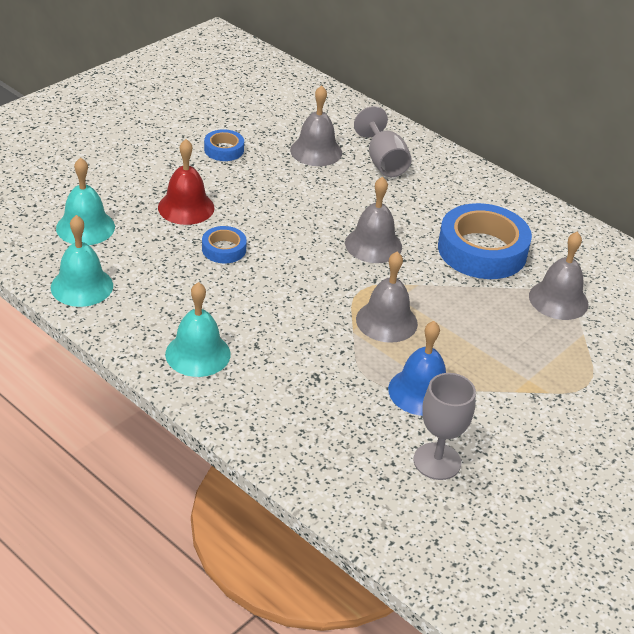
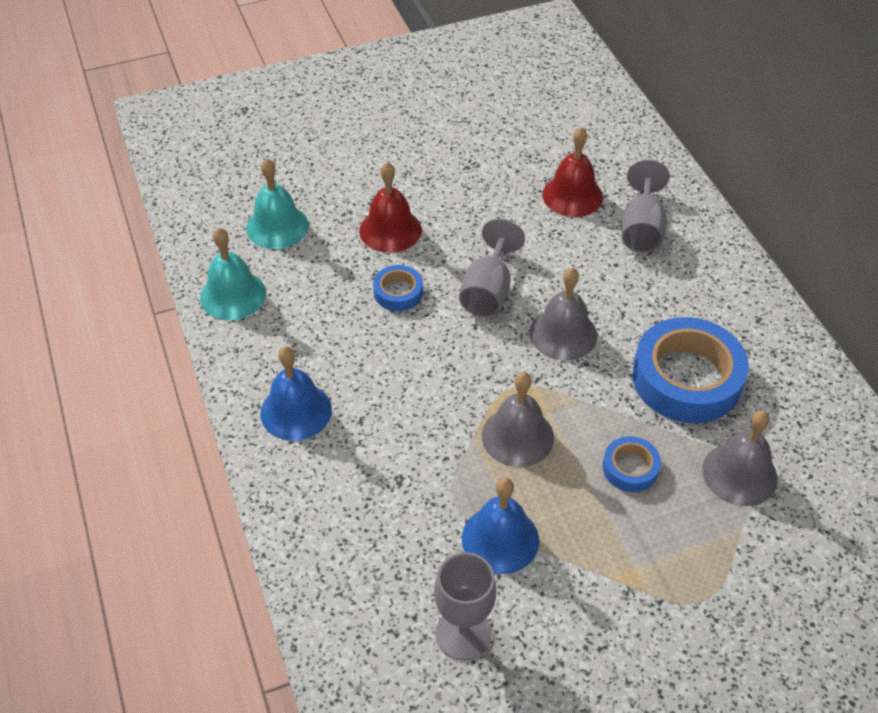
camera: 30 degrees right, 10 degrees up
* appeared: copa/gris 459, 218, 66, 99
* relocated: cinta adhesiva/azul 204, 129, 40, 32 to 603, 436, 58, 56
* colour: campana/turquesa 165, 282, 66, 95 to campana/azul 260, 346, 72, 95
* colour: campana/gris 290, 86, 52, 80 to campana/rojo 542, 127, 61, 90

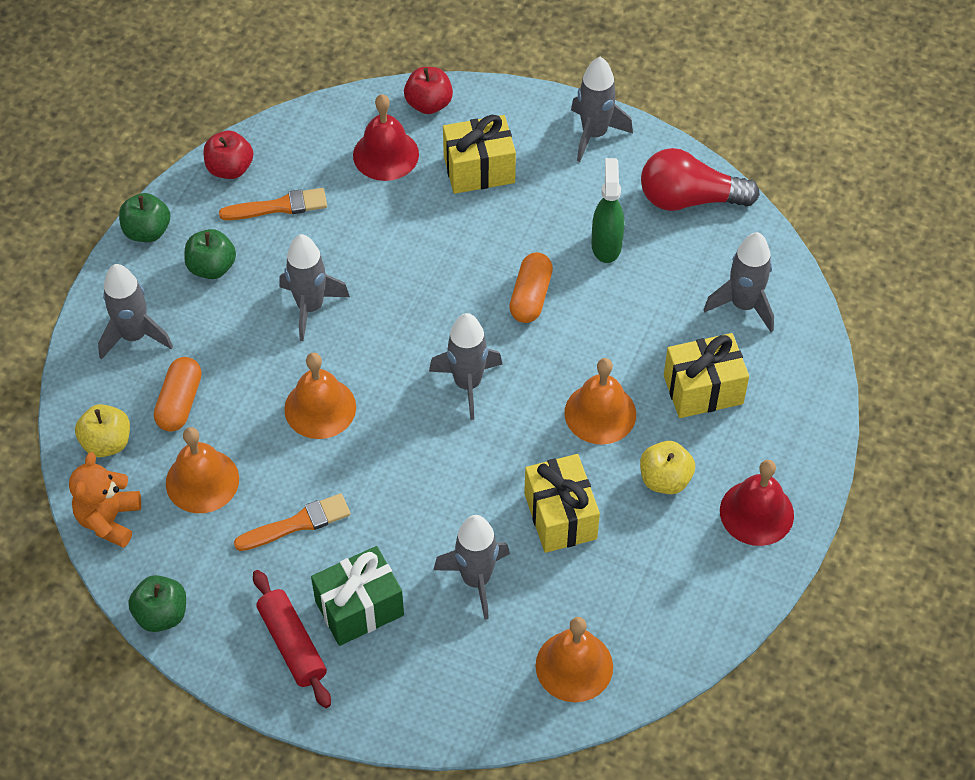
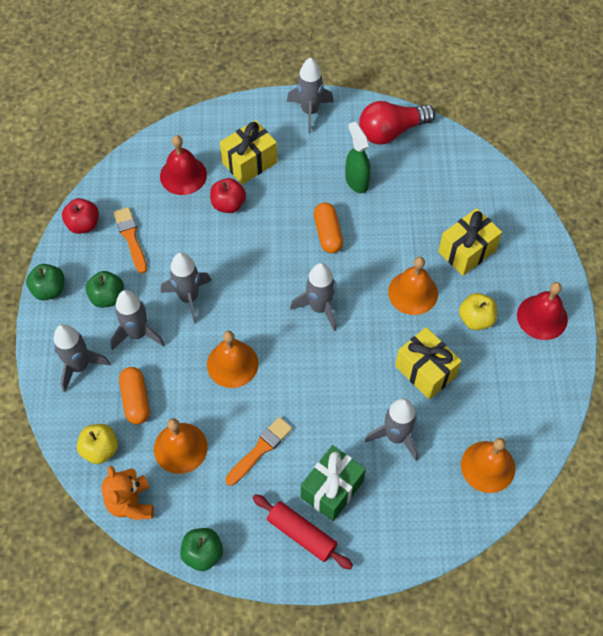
camera: 25 degrees left, 5 degrees up
* relocated: manzana/rojo 404, 67, 49, 47 to 210, 178, 36, 35
* relocated: cohete/gris 703, 232, 71, 100 to 110, 290, 55, 61
* spun: pincel/naranja 219, 188, 108, 32 = 113, 207, 34, 67 75 degrees counterclockwise

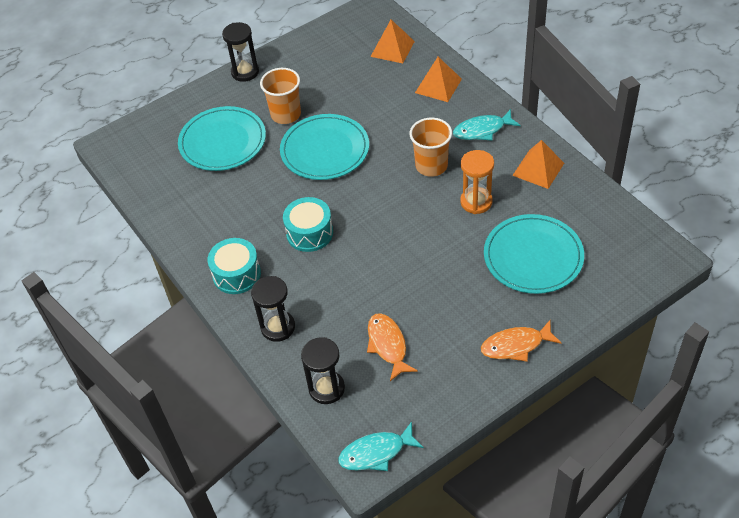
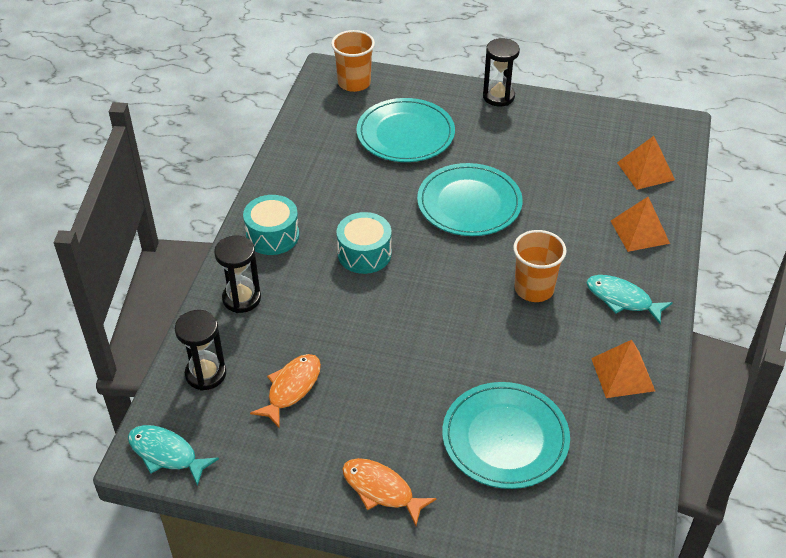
camera: 45 degrees right, 5 degrees down
* missing: reloj de arena/naranja 460, 150, 34, 64
* relocated: vaso/naranja 260, 68, 41, 56 to 331, 30, 44, 62

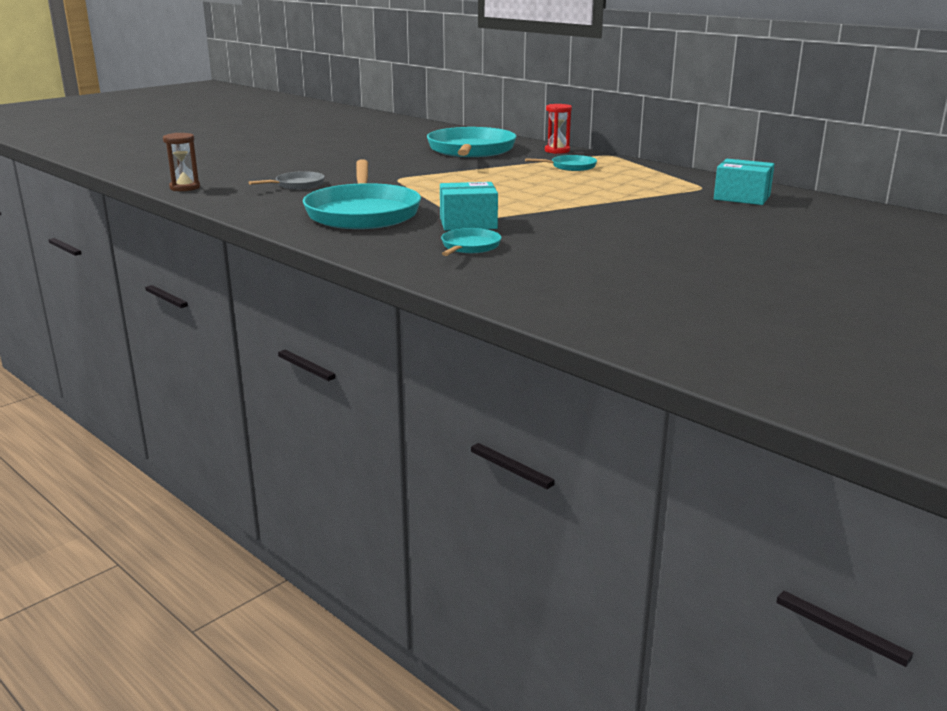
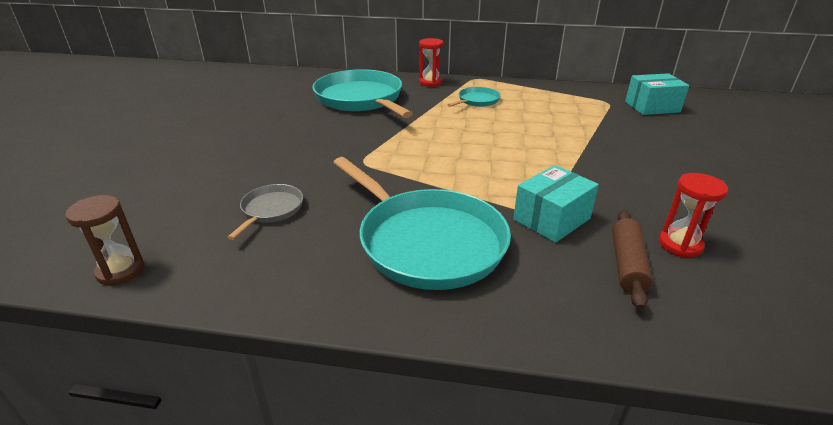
camera: 35 degrees left, 10 degrees up
* appeared: reloj de arena/rojo 659, 173, 69, 84
* exchanged: sartén/turquesa 441, 228, 61, 28 to rodillo/marrón 612, 210, 41, 100

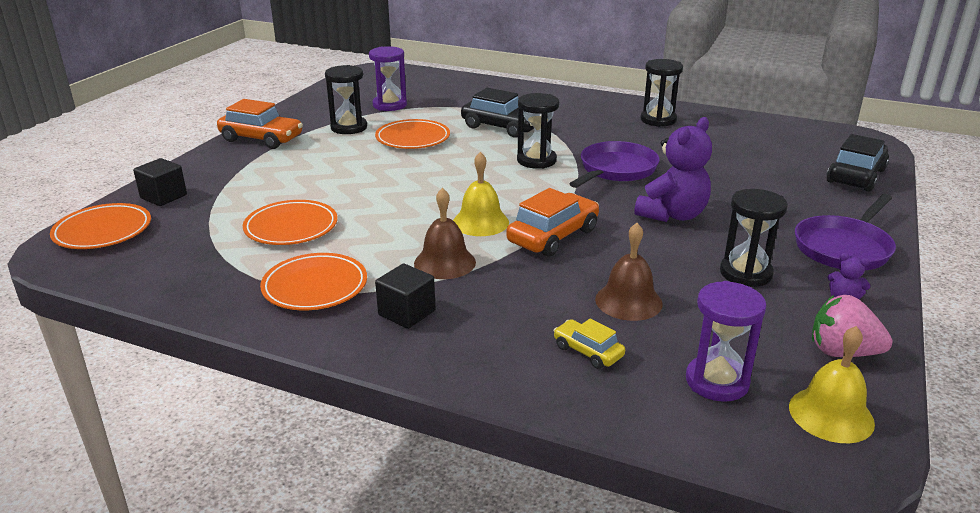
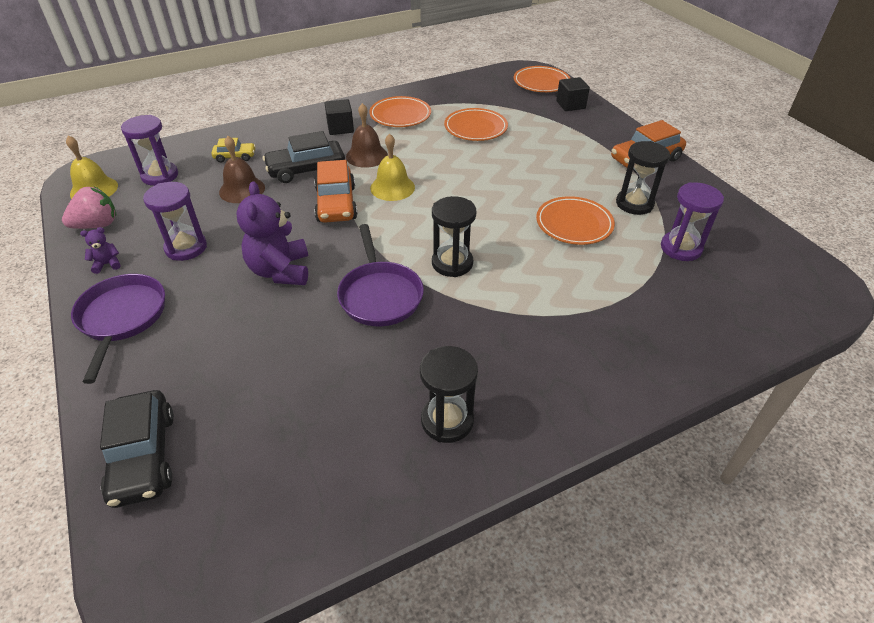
camera: 130 degrees right, 15 degrees up
* relocated: coche/negro 461, 88, 73, 50 to 263, 131, 82, 52
* colour: reloj de arena/negro 720, 189, 68, 98 to reloj de arena/morado 143, 182, 64, 79

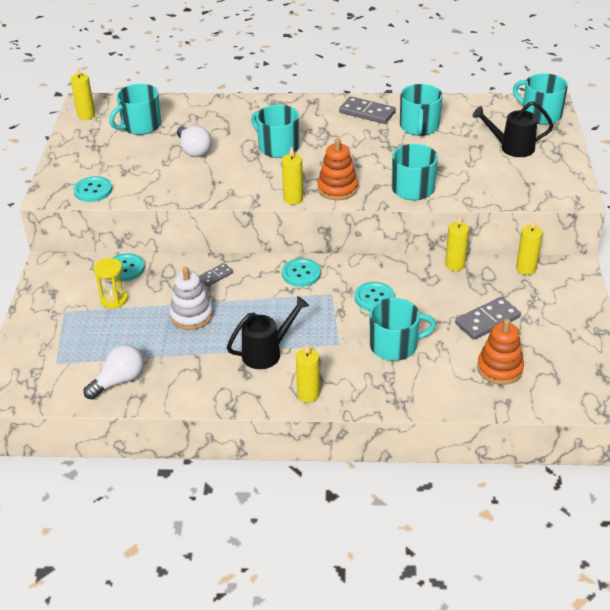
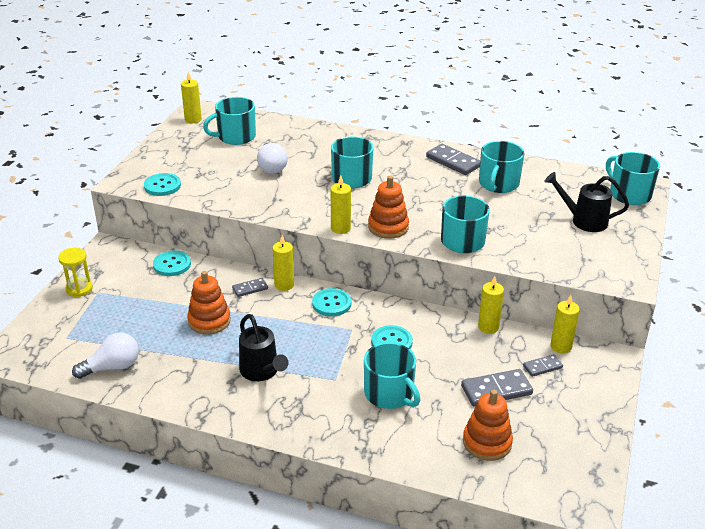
camera: 15 degrees right, 5 degrees down
* appeared: ficha de dominó/gris 523, 354, 40, 23
* relocated: reloj de arena/amarillo 94, 258, 34, 51 to 58, 248, 35, 49
* relocated: vela/amarillo 296, 344, 24, 59 to 272, 235, 22, 56
* colour: juguete apilable/blanco 170, 267, 43, 63 to juguete apilable/naranja 187, 271, 44, 63
* spun: regadera/negro 227, 296, 82, 73 = 239, 314, 50, 67 75 degrees clockwise
* spun: taza/turquesa 370, 298, 66, 63 = 364, 342, 56, 67 45 degrees clockwise

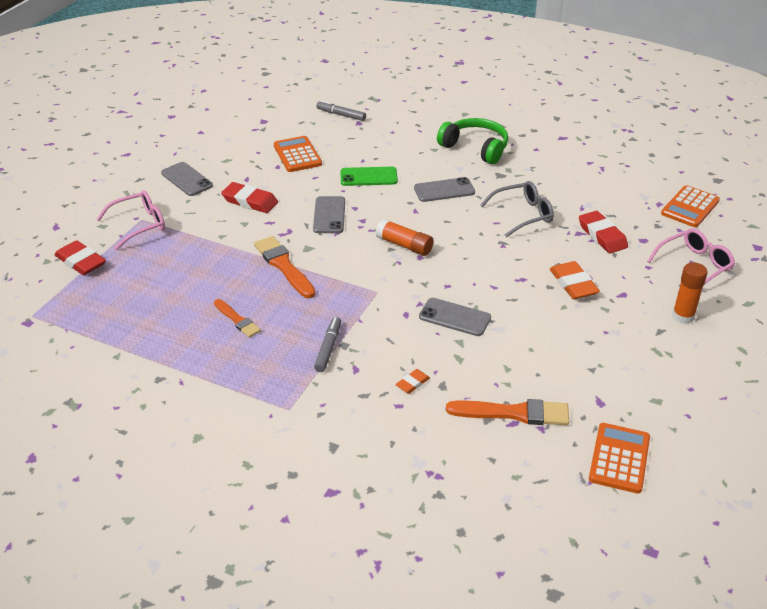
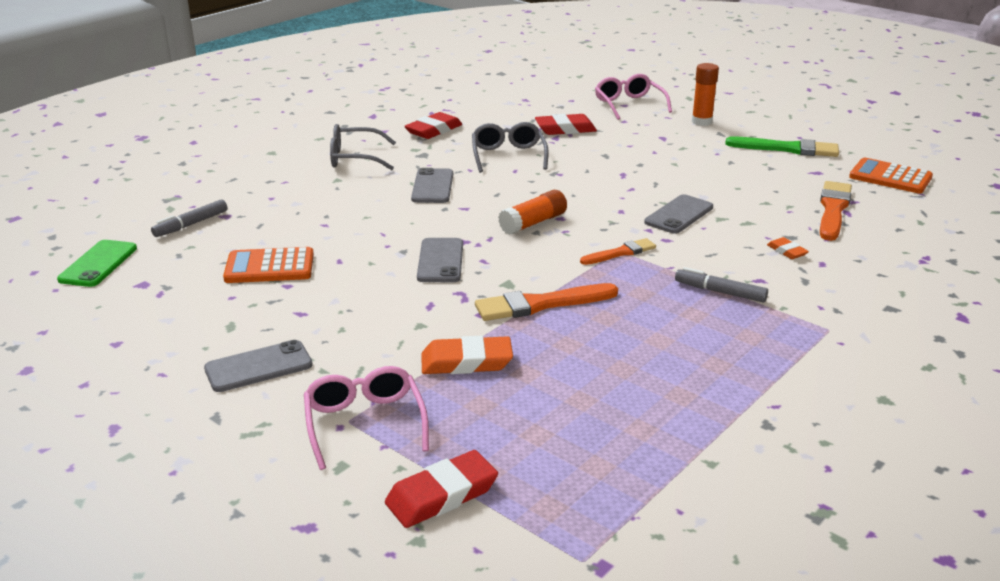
camera: 75 degrees left, 10 degrees down
* missing: calculadora/naranja 661, 185, 59, 42
* appeared: pincel/verde 725, 136, 114, 21
* relocated: pincel/naranja 214, 299, 47, 39 to 580, 238, 76, 27
* relocated: goma de borrar/rojo 221, 182, 57, 31 to 404, 112, 58, 27
* relocated: móvil/verde 340, 167, 58, 19 to 57, 240, 80, 47
* relocated: goma de borrar/naranja 550, 261, 50, 38 to 421, 336, 92, 38
* exchanged: auriculares/verde 437, 118, 71, 46 to gafas/gris 330, 124, 66, 46
* spun: móvil/gris 313, 196, 32, 37 = 417, 238, 46, 44 75 degrees clockwise

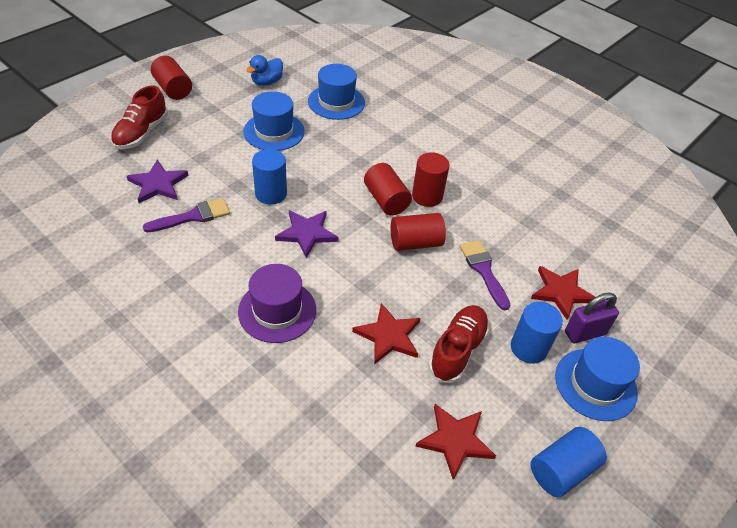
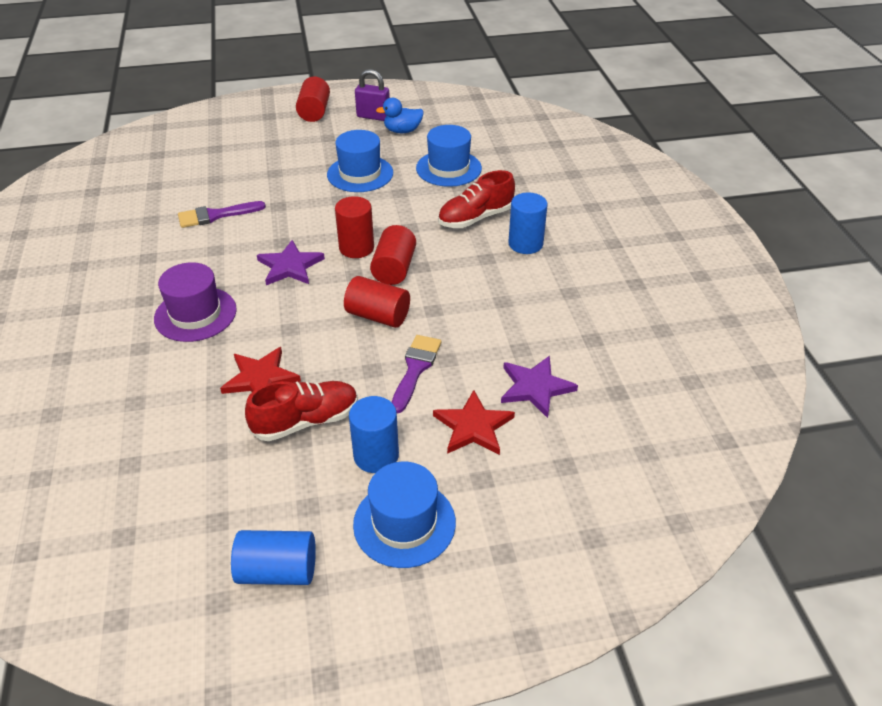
camera: 40 degrees right, 5 degrees down
* missing: estrella/rojo 416, 404, 80, 76
* relocated: zapato/rojo 111, 85, 57, 64 to 438, 170, 77, 58
* relocated: estrella/morado 127, 160, 61, 43 to 501, 356, 77, 62
* relocated: cilindro/azul 252, 149, 35, 56 to 508, 192, 40, 62
* relocated: cilindro/rojo 412, 152, 38, 55 to 335, 196, 39, 62
* relocated: candado/morado 565, 292, 54, 51 to 355, 69, 35, 52
* spun: pincel/morado 143, 198, 87, 34 = 178, 201, 88, 27 150 degrees clockwise

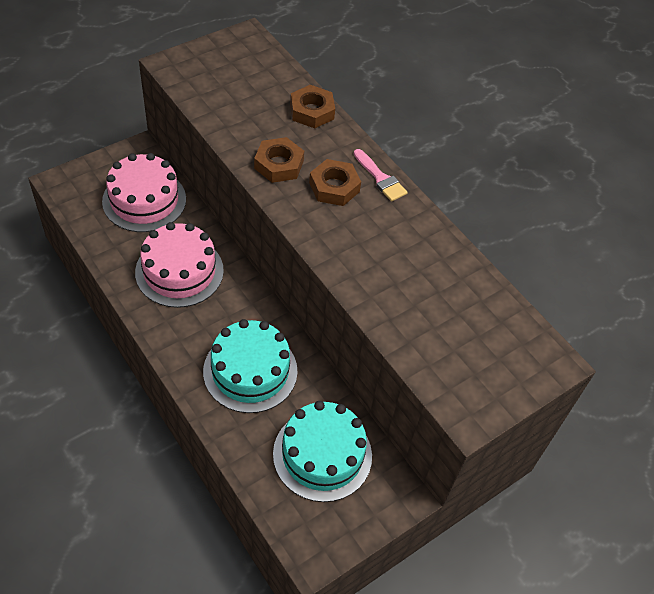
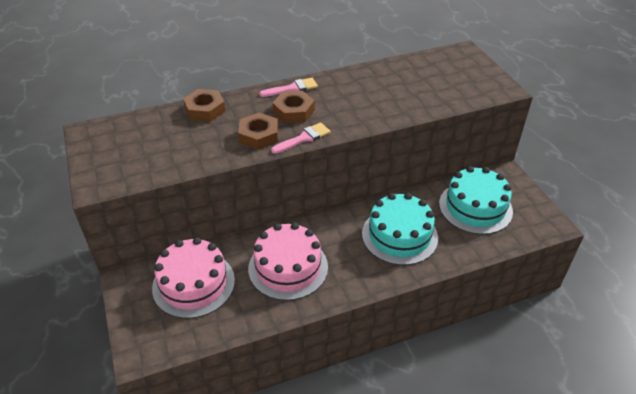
camera: 70 degrees left, 10 degrees down
* appeared: pincel/rosa 271, 123, 59, 31

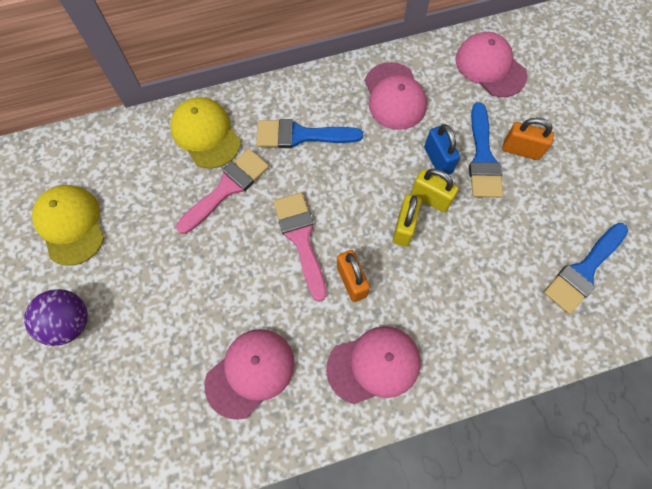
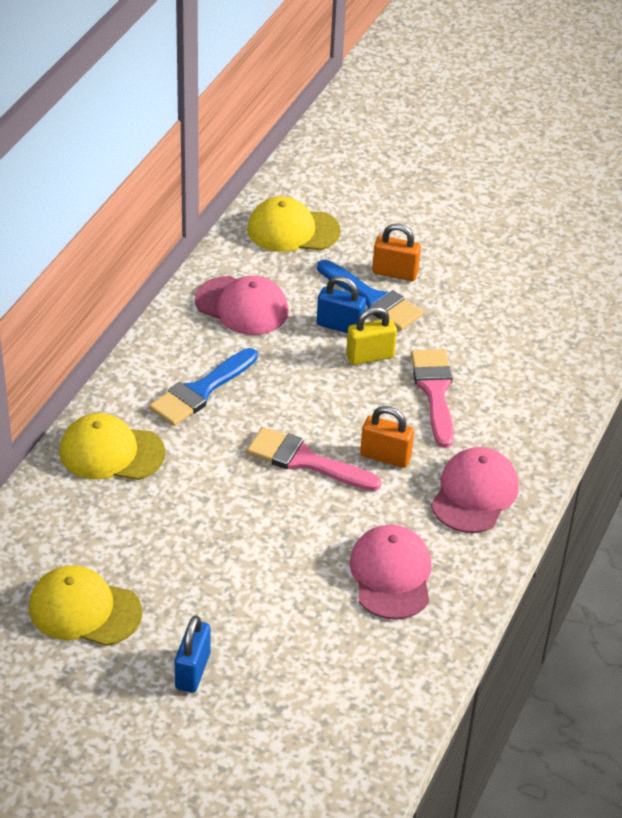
camera: 50 degrees left, 25 degrees down
* missing: candado/amarillo 393, 194, 29, 53
* missing: pincel/azul 543, 223, 85, 91
* relocated: pincel/rosa 176, 149, 93, 85 to 411, 349, 43, 99
* exchanged: pelota/morado 24, 289, 64, 57 to candado/azul 175, 615, 35, 78
* colour: gorra/rosa 455, 32, 72, 65 to gorra/amarillo 247, 197, 94, 55
* spun: candado/naranja 502, 117, 52, 43 = 372, 224, 49, 57 45 degrees clockwise

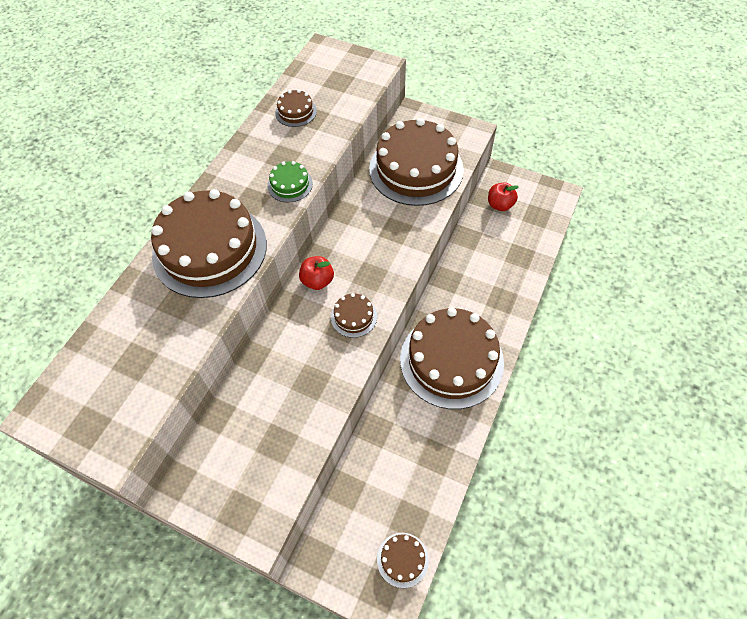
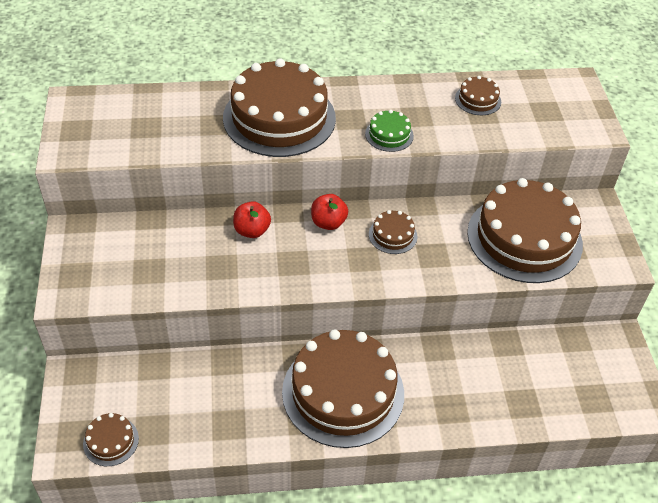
camera: 55 degrees right, 10 degrees down
* relocated: tarta/marrón 331, 293, 46, 45 to 369, 210, 48, 44
* relocated: manzana/rojo 488, 183, 31, 28 to 233, 201, 38, 37

